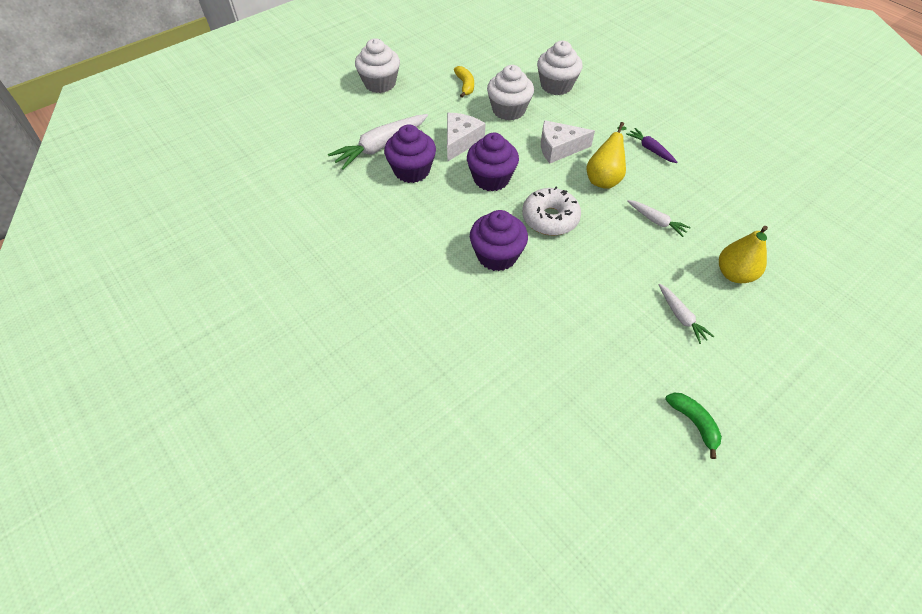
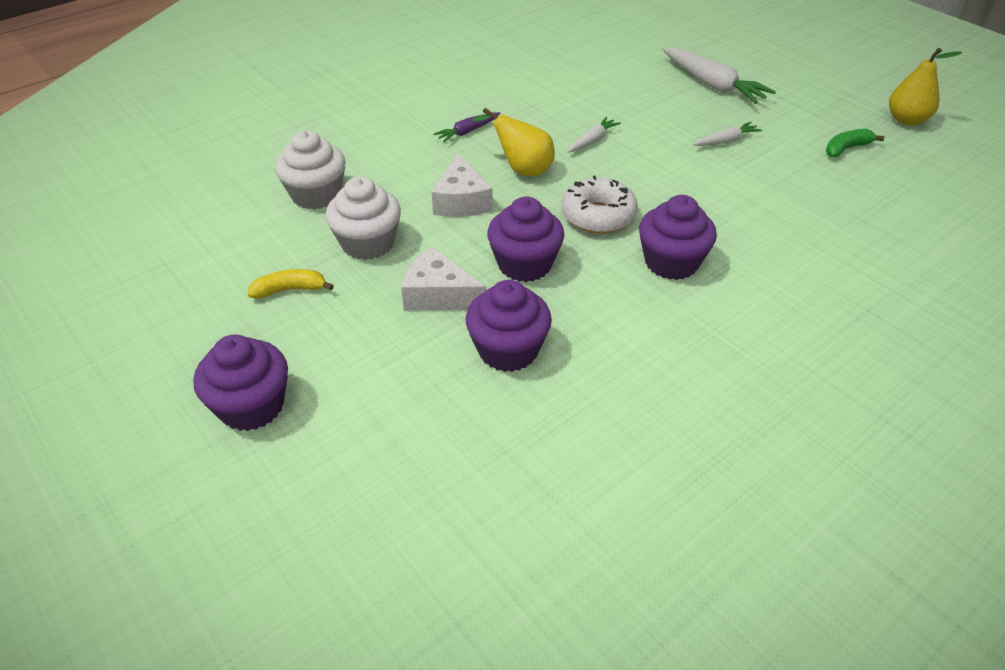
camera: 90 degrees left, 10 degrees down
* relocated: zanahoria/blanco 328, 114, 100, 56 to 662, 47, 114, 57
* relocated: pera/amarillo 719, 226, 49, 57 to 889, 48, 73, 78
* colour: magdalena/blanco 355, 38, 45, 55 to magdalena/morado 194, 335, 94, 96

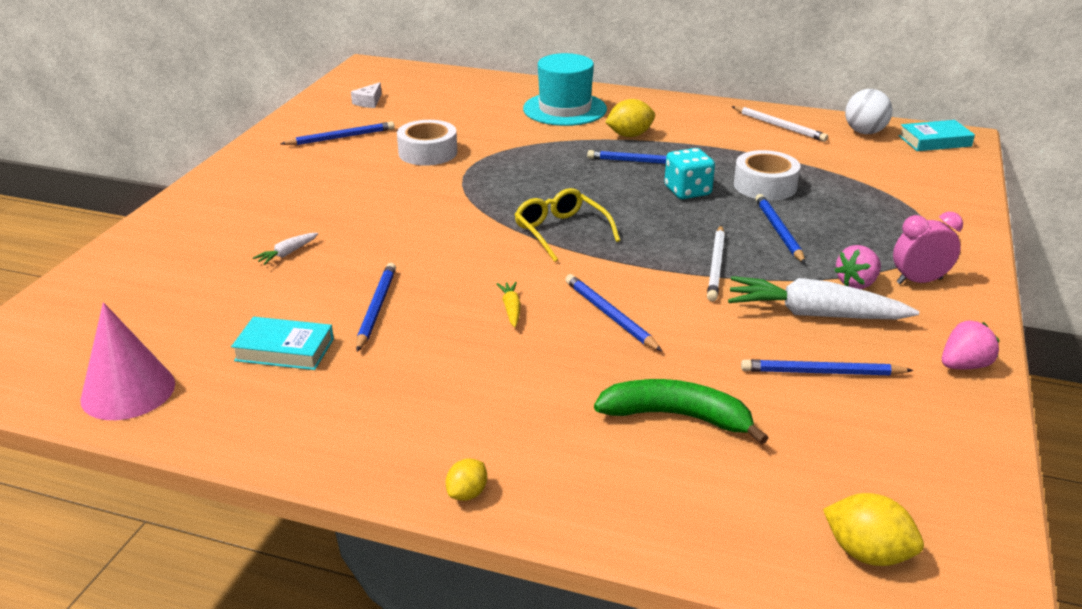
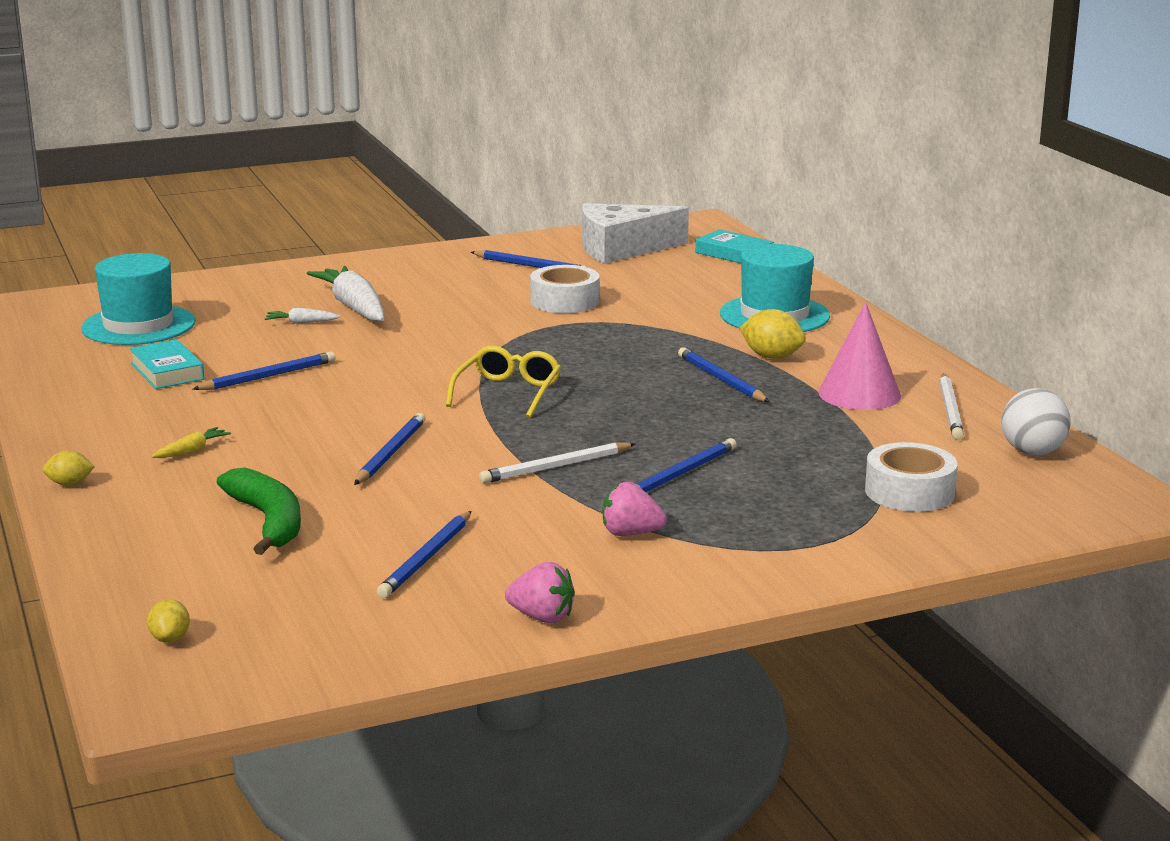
camera: 50 degrees right, 10 degrees down
* missing: dado/turquesa 664, 148, 51, 51
* missing: despertador/rosa 893, 212, 70, 72
* appeared: sombrero/turquesa 81, 253, 114, 92
* relocated: cono/rosa 80, 302, 95, 118 to 818, 302, 83, 108
* relocated: zanahoria/amarillo 497, 282, 24, 45 to 151, 427, 80, 31
* relocated: zanahoria/blanco 728, 276, 191, 44 to 307, 266, 77, 56
* relocated: cinta adhesiva/blanco 734, 150, 67, 50 to 865, 442, 93, 70
* relocated: libro/turquesa 899, 120, 76, 31 to 695, 229, 79, 34
* spun: lápiz/azul 741, 359, 172, 17 = 377, 511, 94, 87 120 degrees counterclockwise
* size: queso/blanco 351, 82, 31, 26 = 582, 203, 107, 61 x2.46
* size: limón/amarillo 823, 493, 101, 73 = 147, 599, 43, 44 x0.61

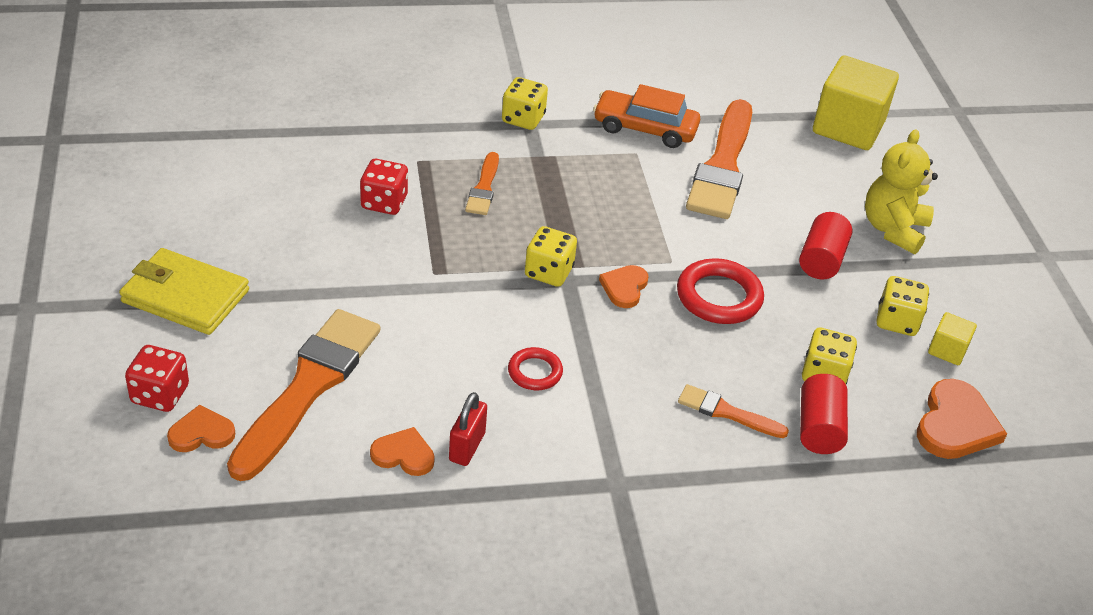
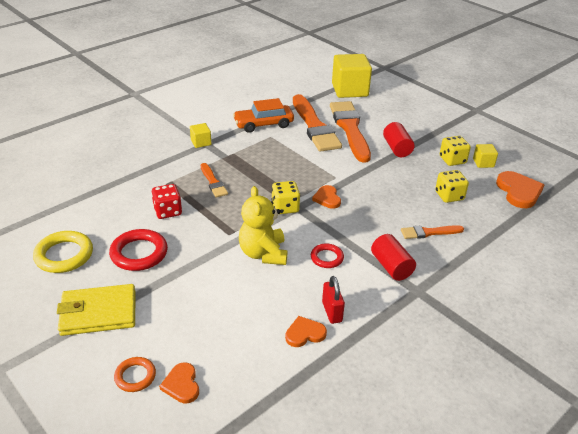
camera: 30 degrees left, 5 degrees down
* appeared: anillo/amarillo 33, 231, 60, 42
* relocated: pincel/naranja 227, 309, 153, 172 to 330, 101, 41, 62
* relocated: anillo/rojo 677, 258, 87, 66 to 109, 229, 59, 42
* relocated: cilindro/rojo 800, 374, 48, 80 to 371, 234, 45, 47
* relocated: osito/amarillo 865, 129, 73, 125 to 239, 186, 49, 79
* exchanged: dado/rojo 125, 345, 64, 67 to anillo/naranja 114, 357, 42, 35
* exchanged: dado/amarillo 502, 77, 46, 53 to cubo/amarillo 190, 123, 21, 25
* spun: corazón/naranja 167, 405, 68, 47 = 159, 362, 40, 41 60 degrees counterclockwise

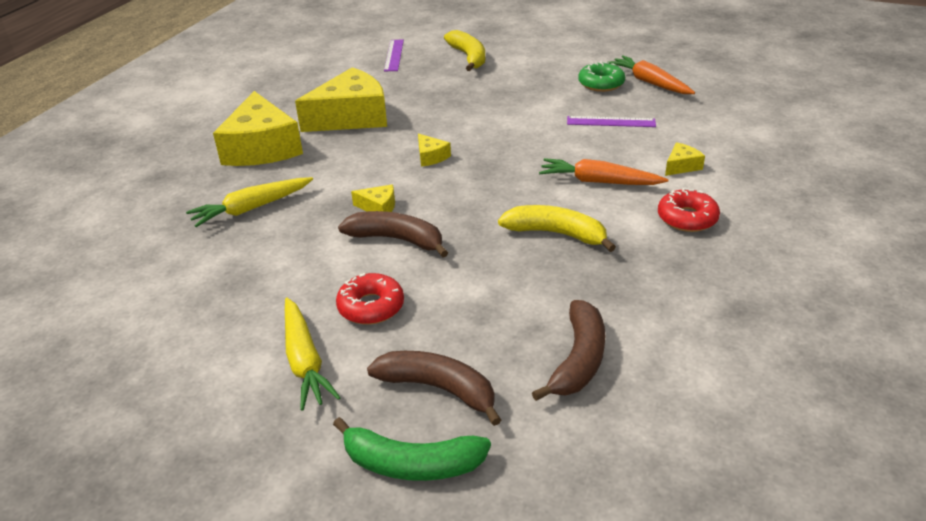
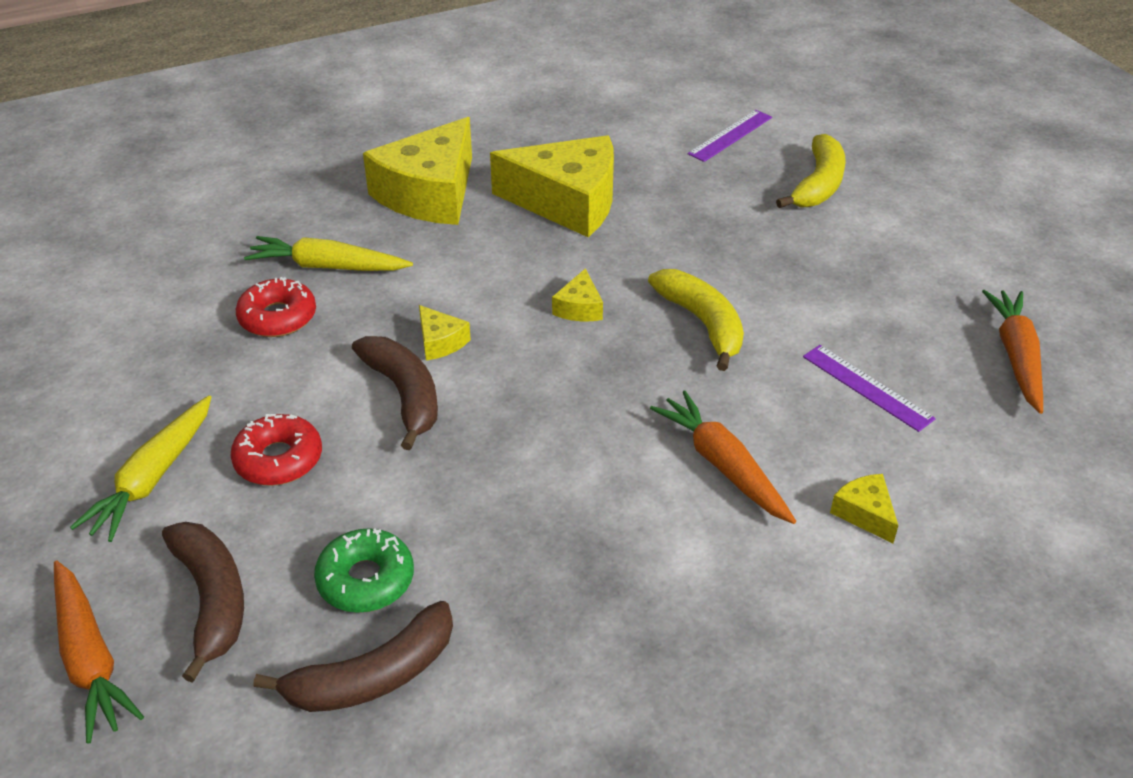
camera: 40 degrees right, 5 degrees up
* relocated: plátano/amarillo 498, 205, 118, 47 to 648, 269, 96, 102
* relocated: rosquilla/verde 578, 61, 47, 31 to 314, 528, 100, 85
* relocated: rosquilla/rojo 658, 188, 62, 44 to 236, 277, 80, 60
* exchanged: plátano/verde 333, 417, 158, 64 to zanahoria/naranja 54, 561, 90, 183
* spun: queso/amarillo 665, 142, 40, 34 = 830, 474, 68, 69 120 degrees counterclockwise

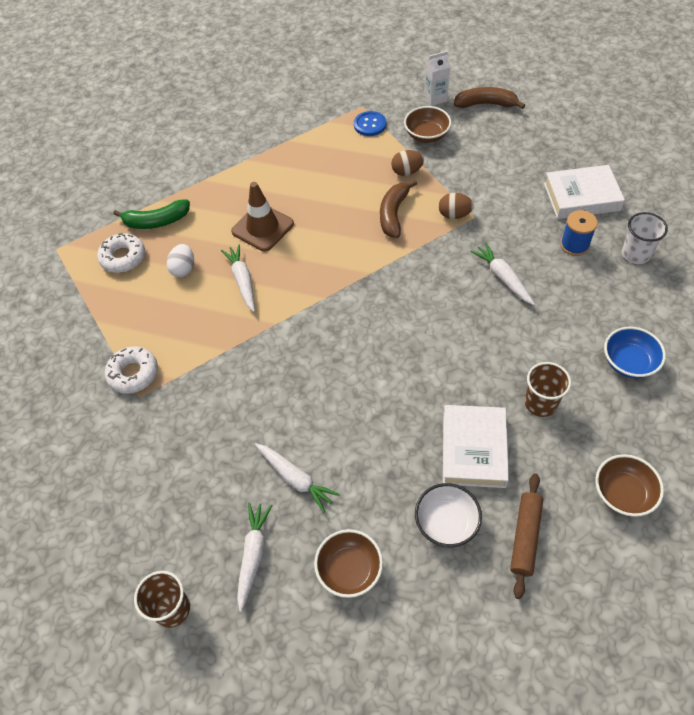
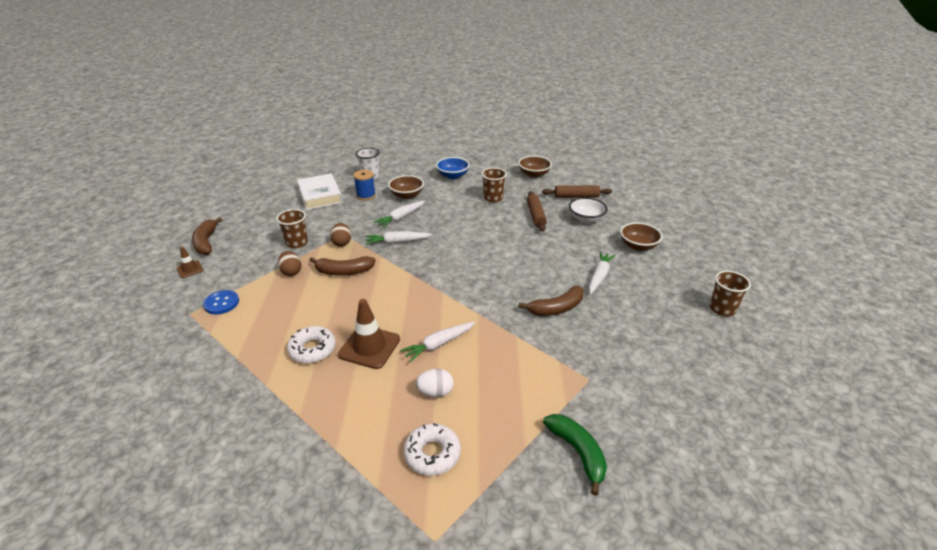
camera: 110 degrees left, 20 degrees down
* appeared: vaso/marrón 276, 209, 32, 39
* appeared: plátano/marrón 518, 286, 66, 30
* relocated: rosquilla/blanco 105, 346, 53, 48 to 287, 326, 49, 37
* relocated: plátano/verde 113, 199, 77, 30 to 543, 414, 64, 81
* relocated: zanahoria/blanco 237, 502, 35, 110 to 365, 231, 67, 14
* relocated: cuenco/marrón 404, 106, 47, 37 to 388, 175, 36, 24
* exchanged: cartón de leche/blanco 424, 51, 26, 55 to cono de tráfico/marrón 177, 247, 27, 31
* exchanged: libro/blanco 443, 405, 66, 83 to rodillo/marrón 527, 191, 20, 41

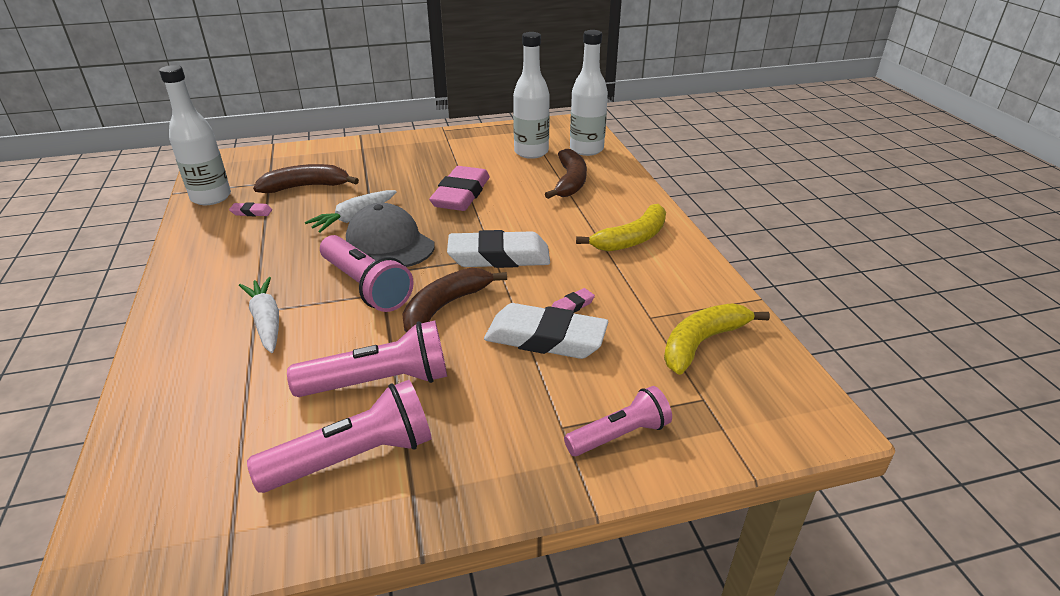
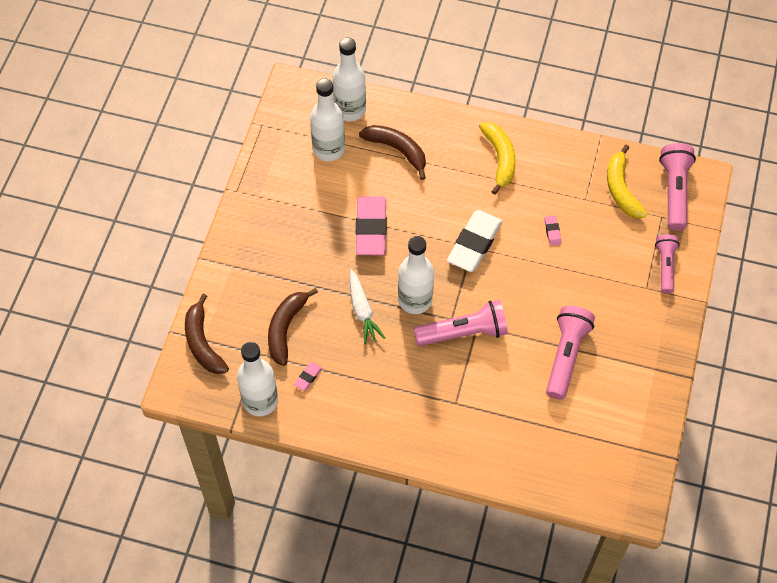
camera: 60 degrees left, 25 degrees up
* missing: zanahoria/blanco 239, 277, 40, 76
* missing: goma de borrar/blanco 484, 303, 124, 56
* relocated: lámpara de mano/rosa 247, 380, 185, 113 to 659, 143, 37, 88
* relocated: plátano/marrón 402, 268, 105, 64 to 185, 294, 44, 80
* exchanged: gorra/gris 346, 203, 89, 64 to botella/blanco 398, 236, 36, 78
* spun: goma de borrar/rosa 429, 166, 61, 45 = 356, 196, 31, 59 45 degrees clockwise

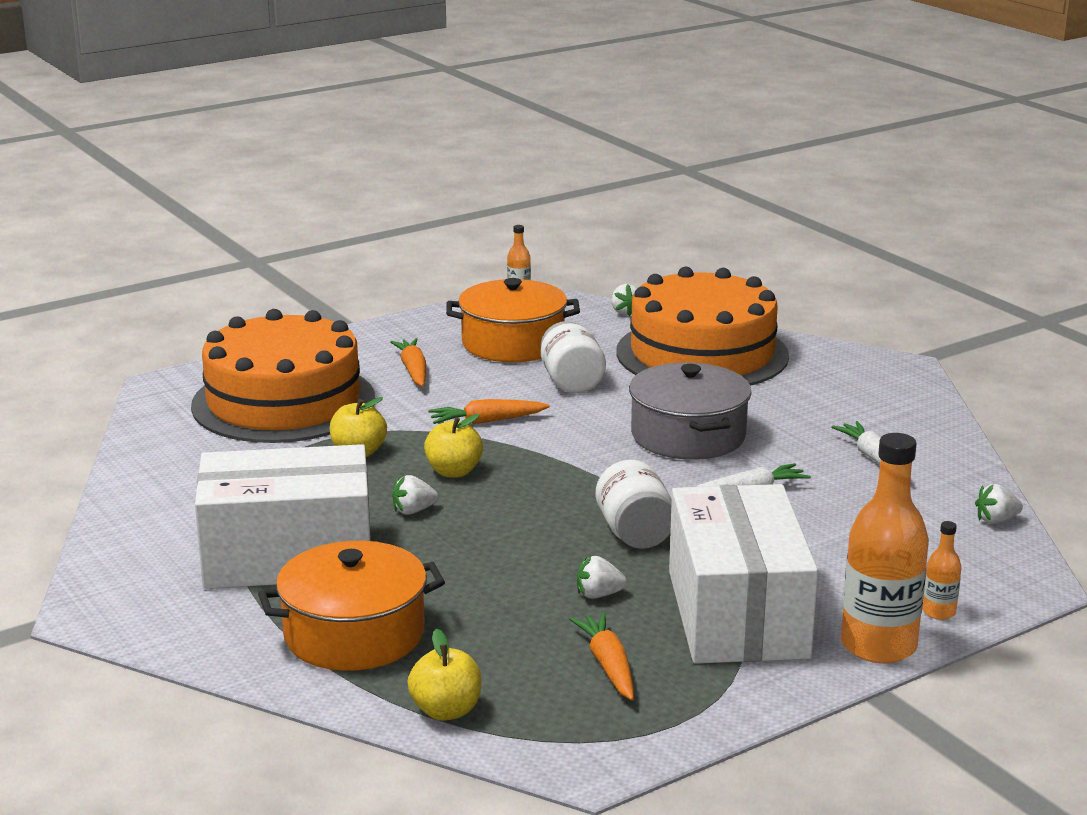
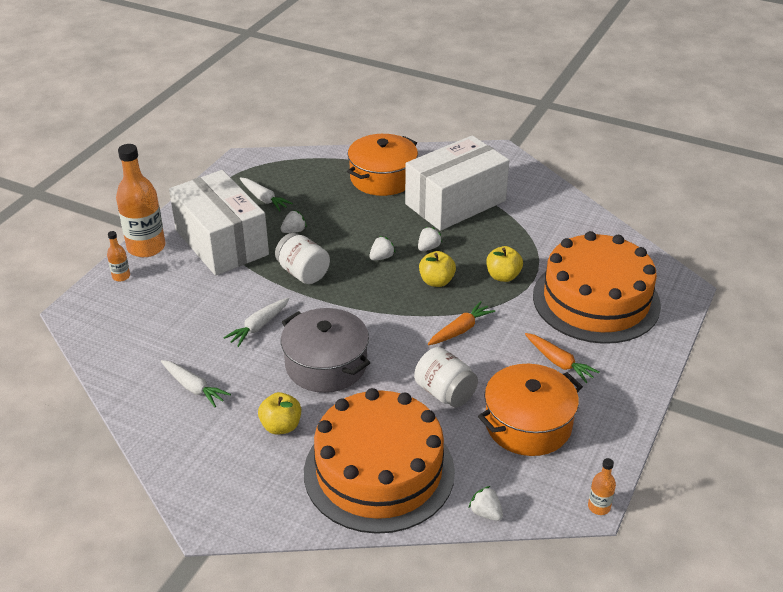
camera: 150 degrees right, 15 degrees up
* relocated: manzana/amarillo 408, 629, 74, 92 to 258, 392, 43, 43
* relocated: fresa/blanco 975, 484, 48, 40 to 369, 236, 26, 24
* colour: zanahoria/naranja 569, 612, 65, 88 to zanahoria/blanco 240, 178, 53, 33

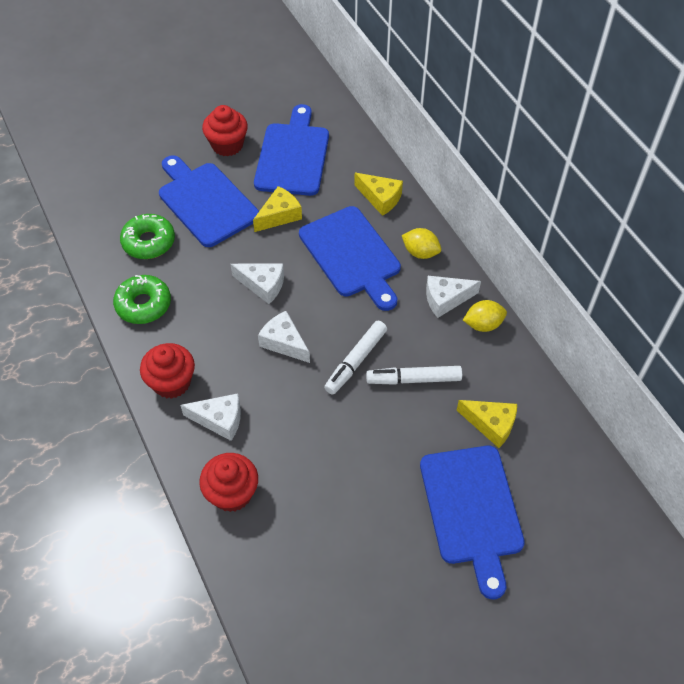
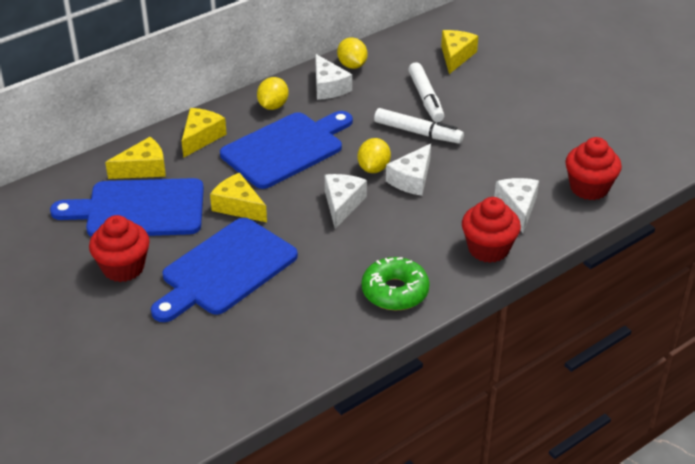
camera: 100 degrees left, 15 degrees down
* missing: rosquilla/verde 120, 214, 55, 45
* missing: tabla de cortar/azul 420, 446, 105, 153
* appeared: queso/amarillo 105, 137, 61, 42
* appeared: limón/amarillo 358, 138, 33, 35

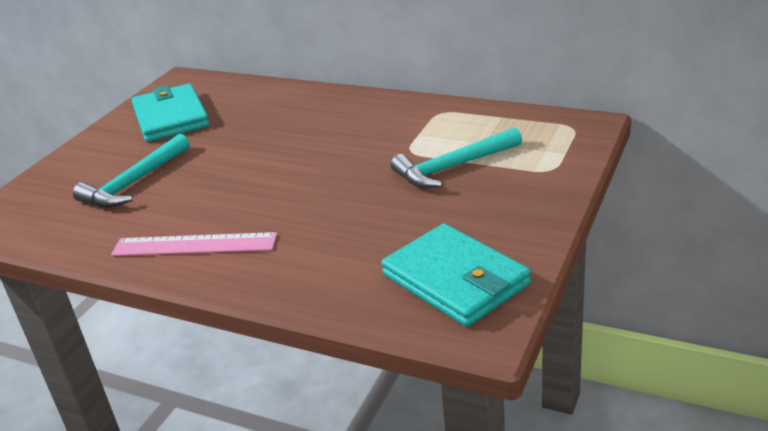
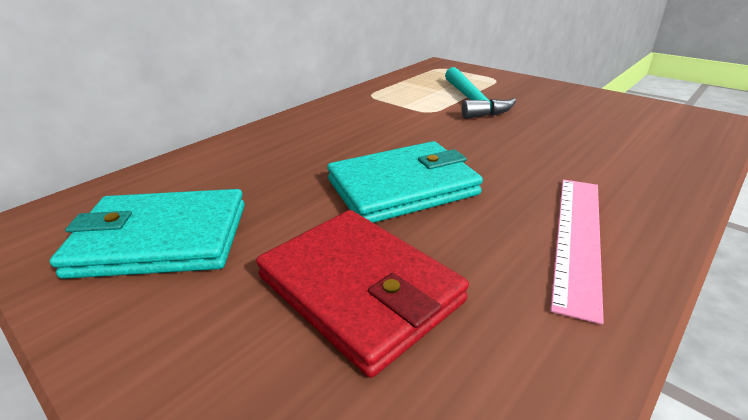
camera: 75 degrees left, 0 degrees up
* relocated: cartera/turquesa 381, 224, 150, 103 to 327, 141, 156, 82
* exchanged: martillo/turquesa 73, 134, 117, 73 to cartera/rojo 256, 210, 213, 168

